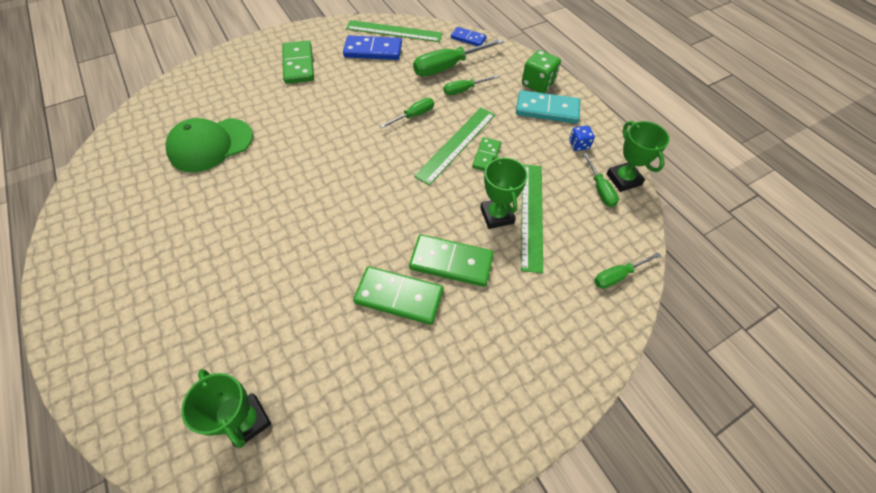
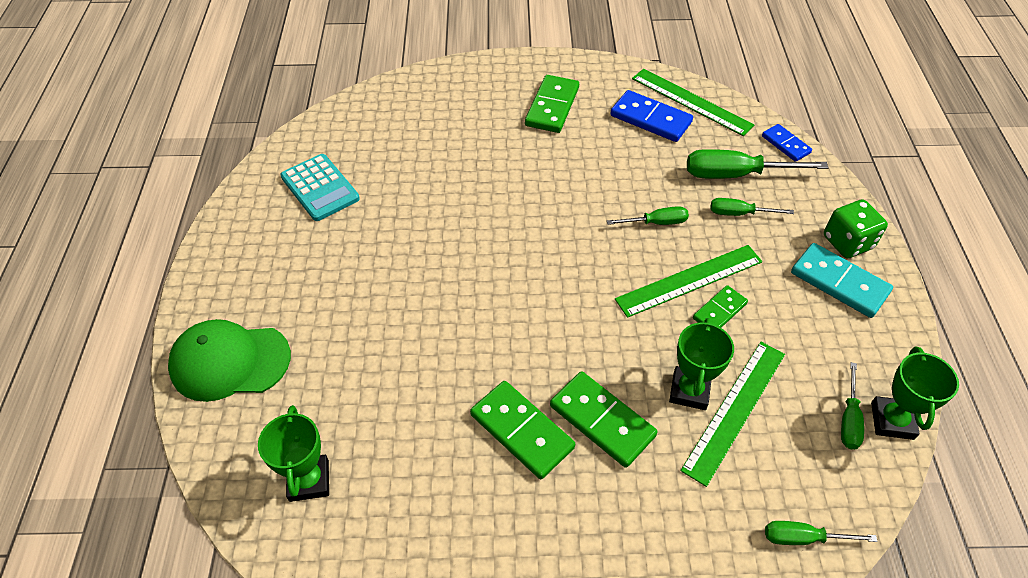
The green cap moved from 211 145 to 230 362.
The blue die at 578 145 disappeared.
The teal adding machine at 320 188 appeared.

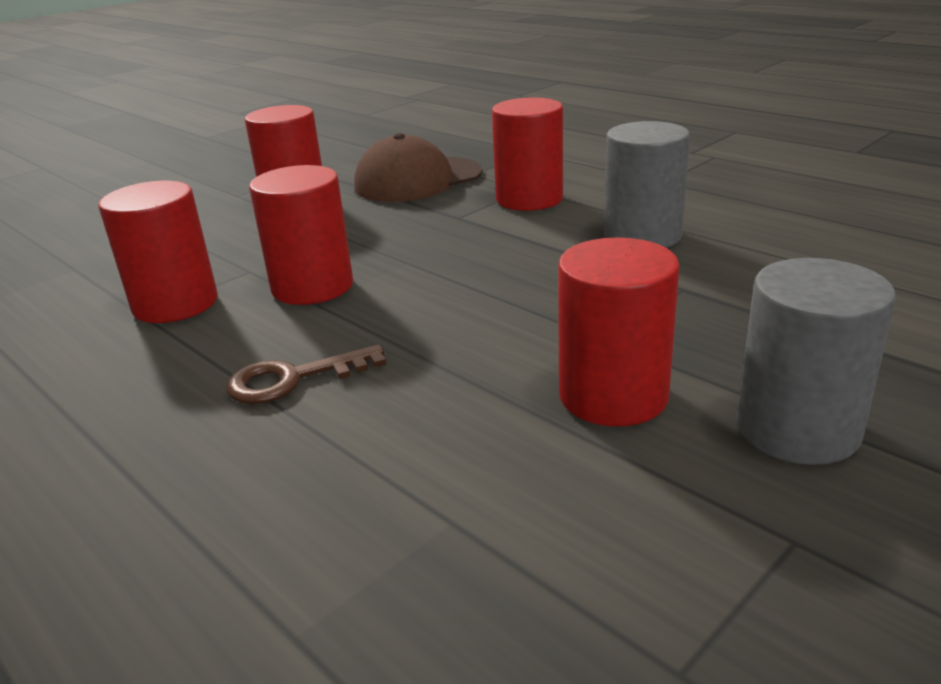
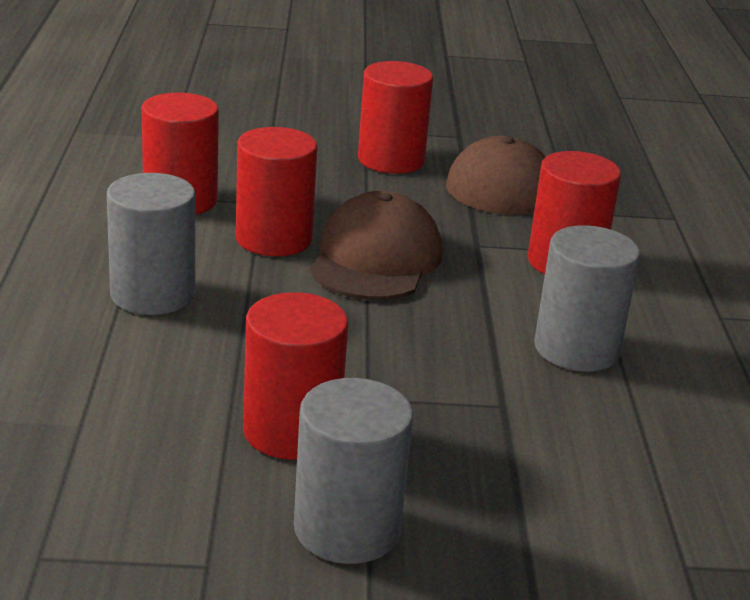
The russet door key at 294 379 was replaced by the gray solid cylinder at 152 294.
The russet cap at 375 259 appeared.

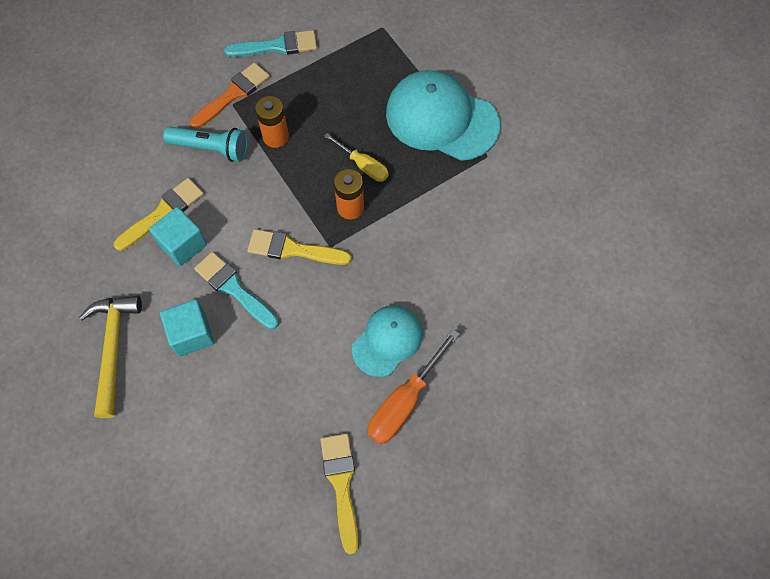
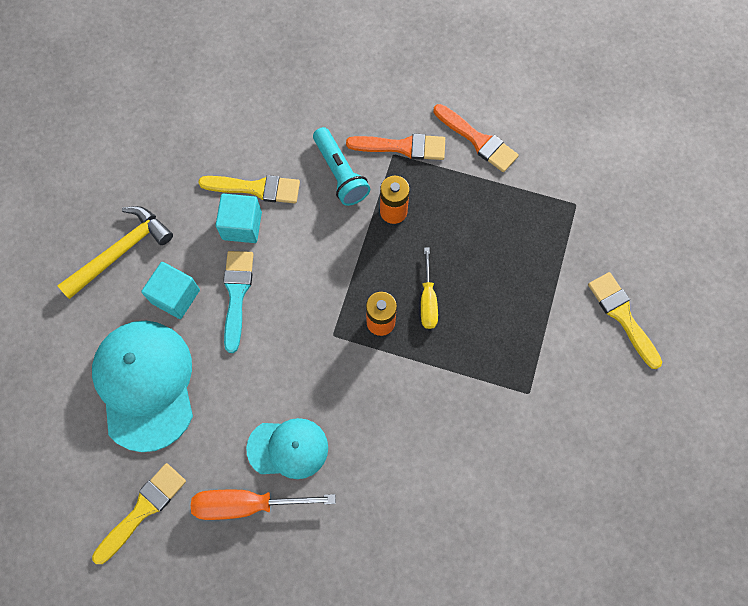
The teal brush at 277 46 became the orange-coloured brush at 477 140.
The teal cap moved from 441 119 to 145 384.
The golden brush moved from 293 249 to 622 316.

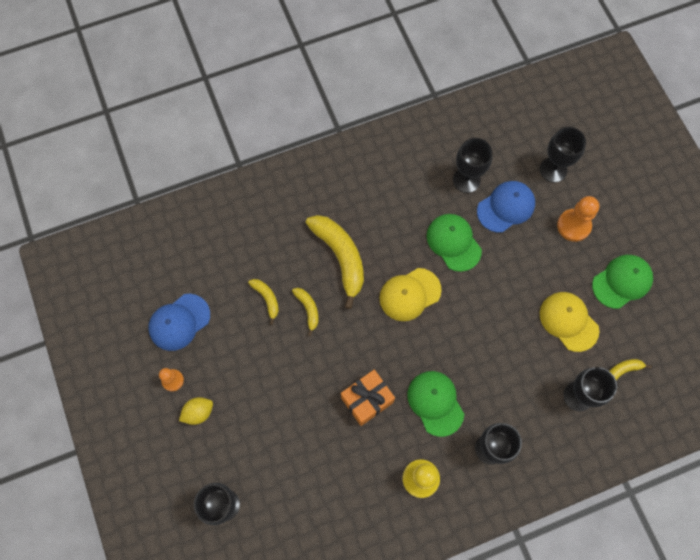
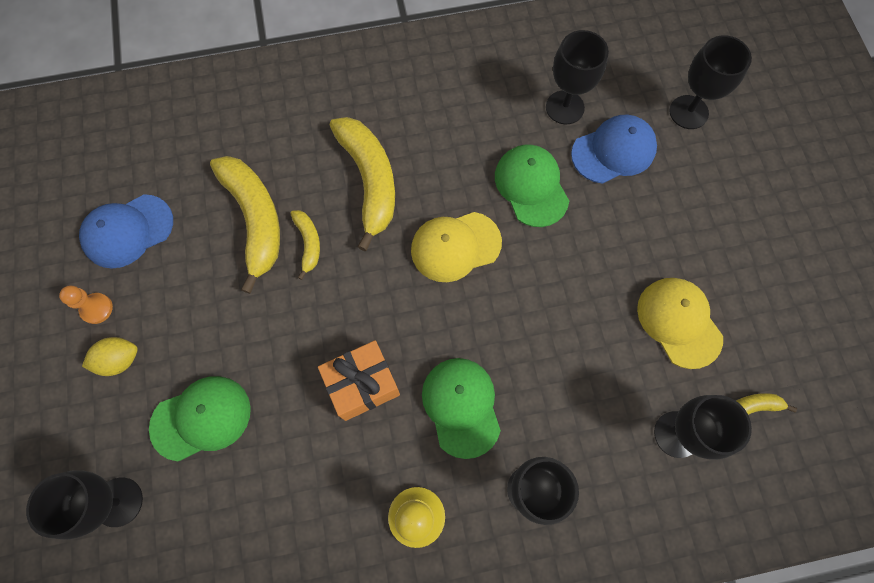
The orange-coloured chess pawn at 573 226 disappeared.
The green cap moved from 622 282 to 201 418.
The golden banana fruit at 267 299 changed to 2.03 times the size.

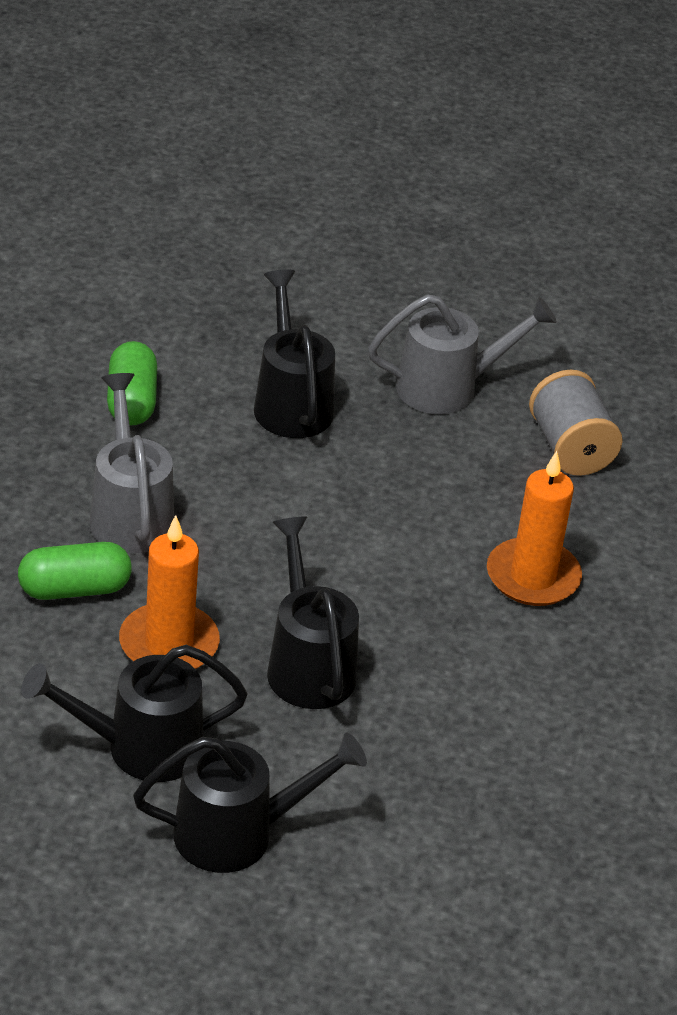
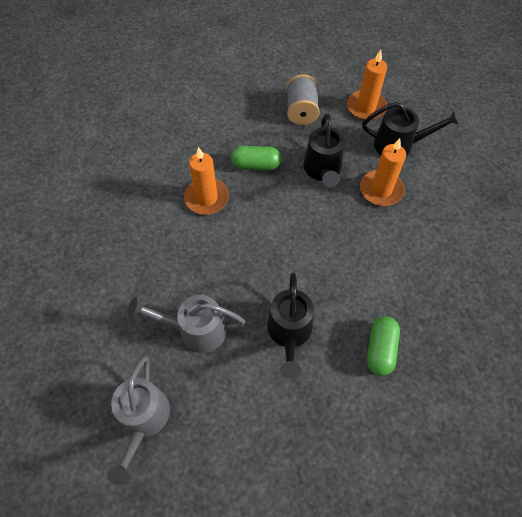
The gray reel of thread moved from 570 448 to 301 111.
The gray watering can moved from 129 513 to 143 421.
The green capsule moved from 74 589 to 256 165.
The black watering can at 239 833 was replaced by the orange-coloured wax candle at 366 107.

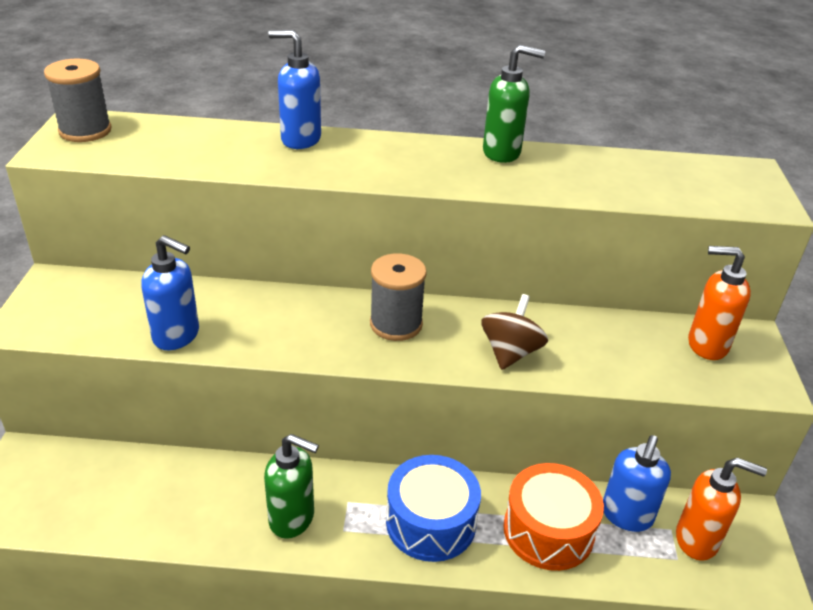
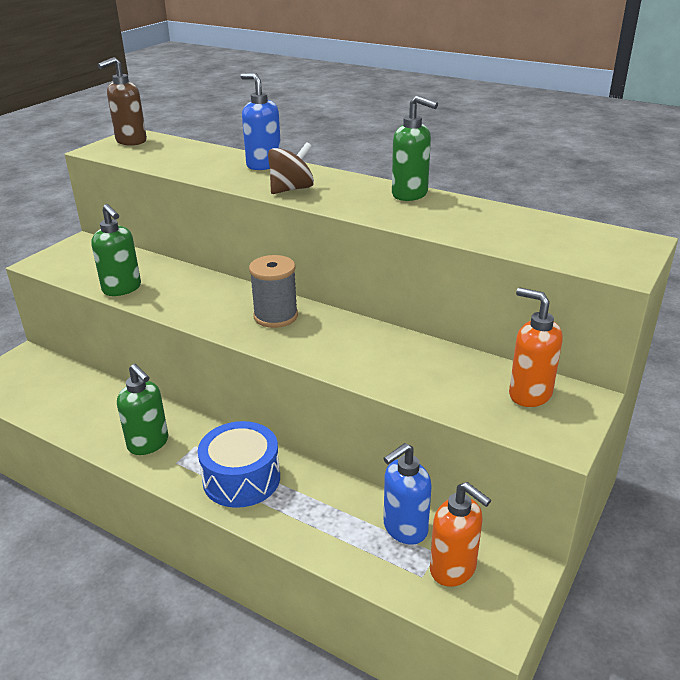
The gray reel of thread at 85 131 was replaced by the russet soap pump at 130 141.
The blue soap pump at 177 336 became the green soap pump at 122 289.
The russet toy top moved from 510 352 to 291 189.
The orange-coloured toy drum at 548 530 disappeared.

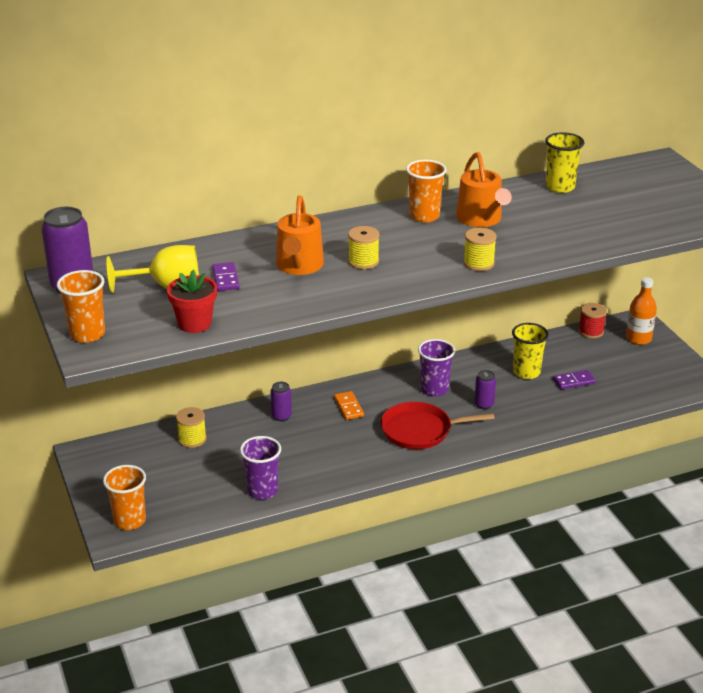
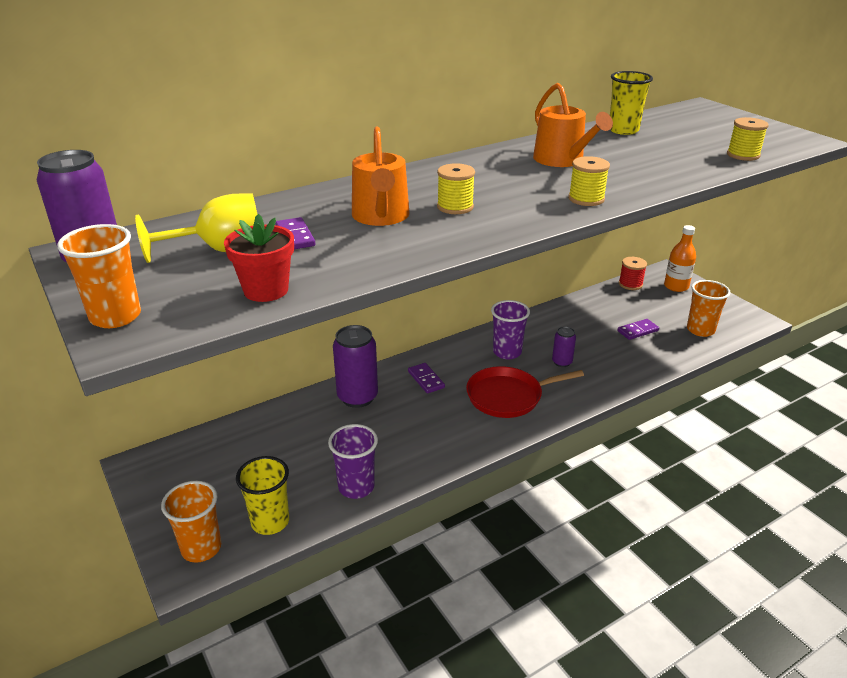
The orange-coloured tumbler moved from 424 216 to 700 330.
The golden tumbler moved from 526 372 to 270 522.
The royal purple can at 281 416 changed to 1.88 times the size.
The orange-coloured domino piece at 348 407 became the royal purple domino piece at 426 379.
The golden reel of thread moved from 192 439 to 743 155.

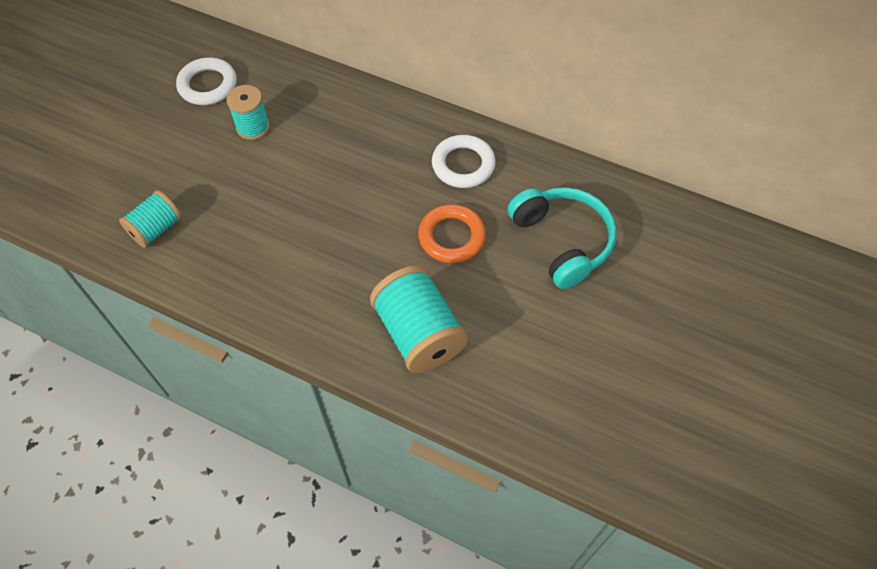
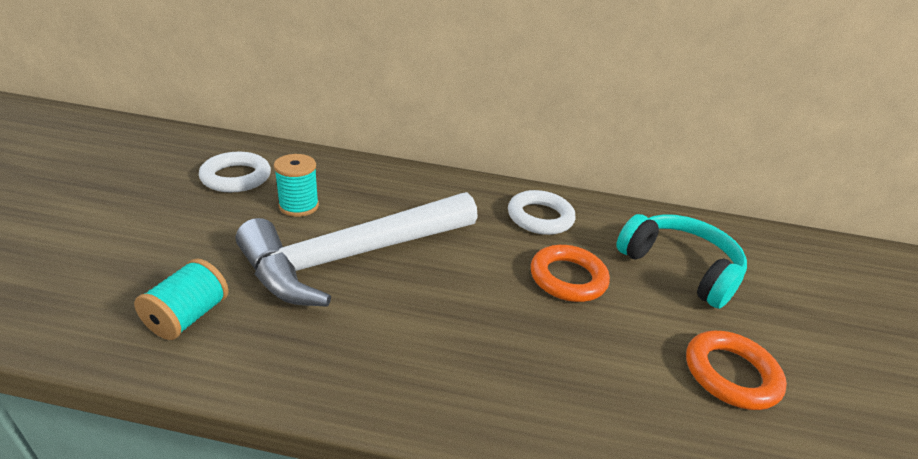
The teal reel of thread at 419 334 disappeared.
The pure white carpenter's hammer at 354 256 appeared.
The orange-coloured torus at 730 374 appeared.

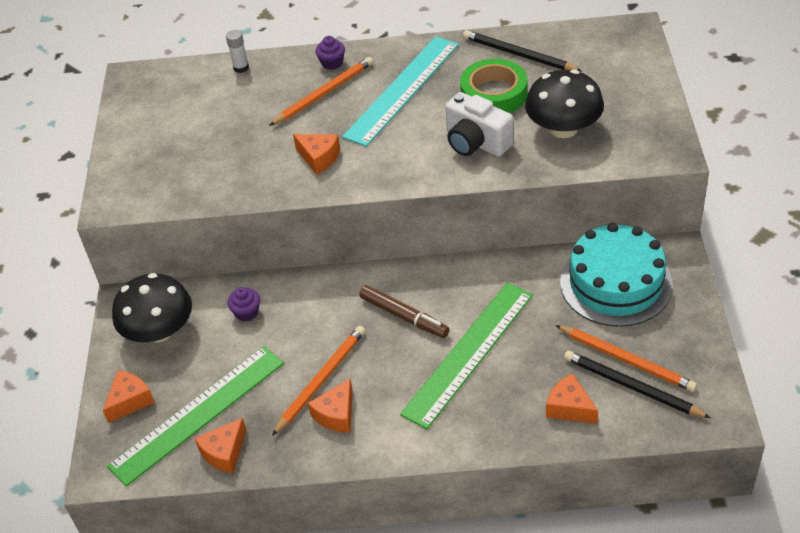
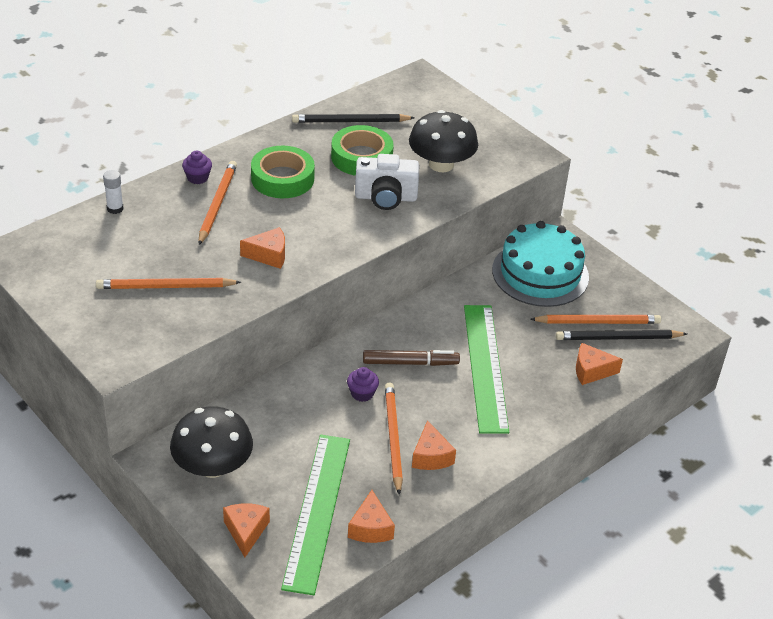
The teal measuring stick at 402 89 was replaced by the green roll of tape at 282 178.
The royal purple muffin moved from 246 312 to 362 393.
The orange-coloured lead pencil at 165 287 appeared.

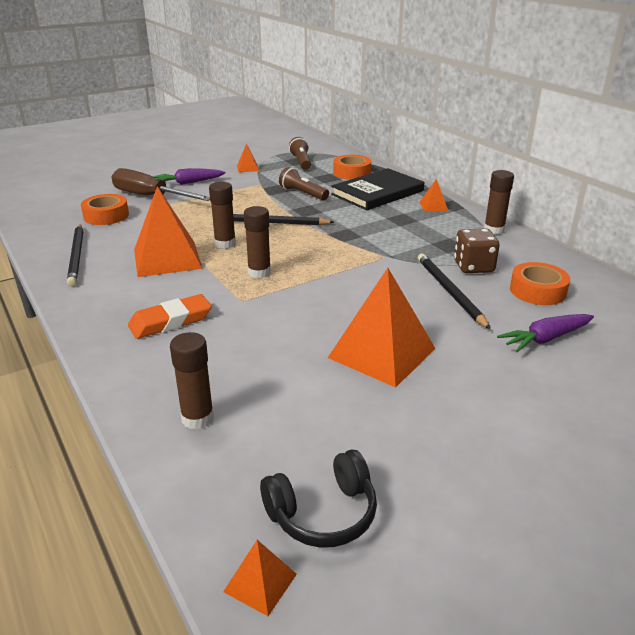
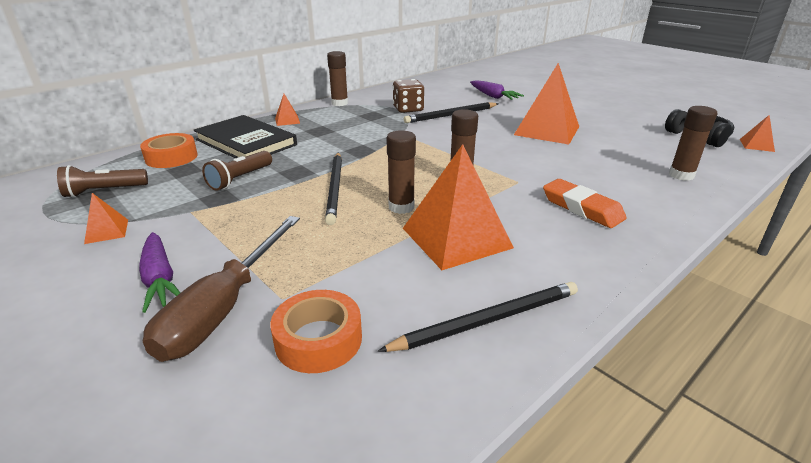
The orange-coloured roll of tape at 537 291 disappeared.

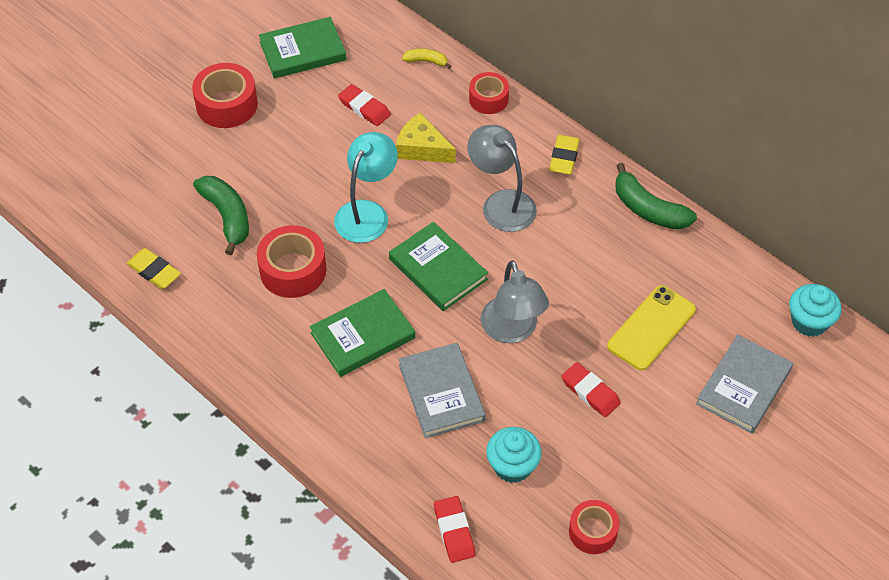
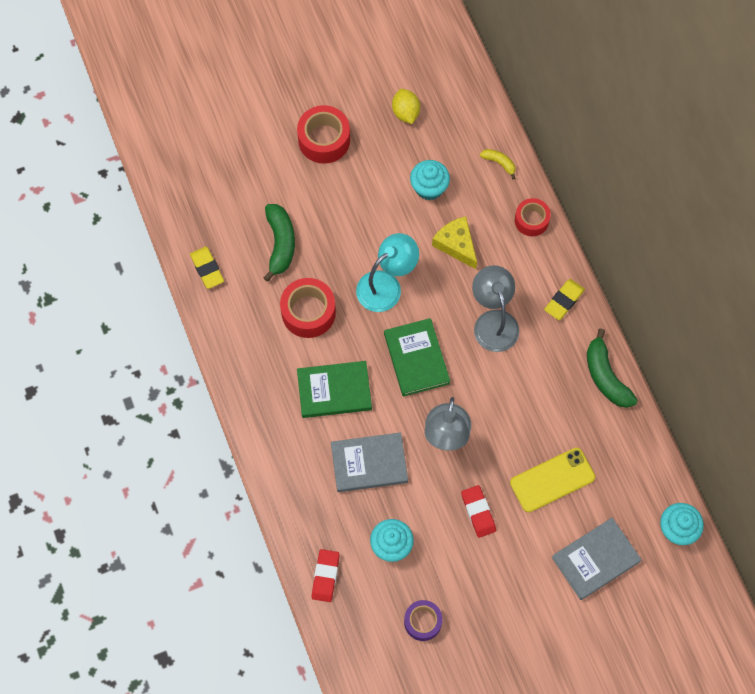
The green hardcover at 303 51 was replaced by the golden citrus fruit at 405 112.
The crimson eraser at 364 108 was replaced by the teal muffin at 429 188.
The gray hardcover at 441 393 turned 75 degrees clockwise.
The crimson roll of tape at 593 531 became the royal purple roll of tape at 422 622.

